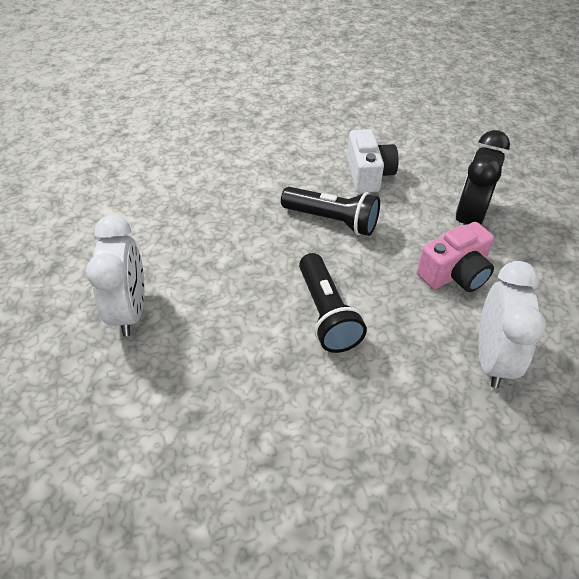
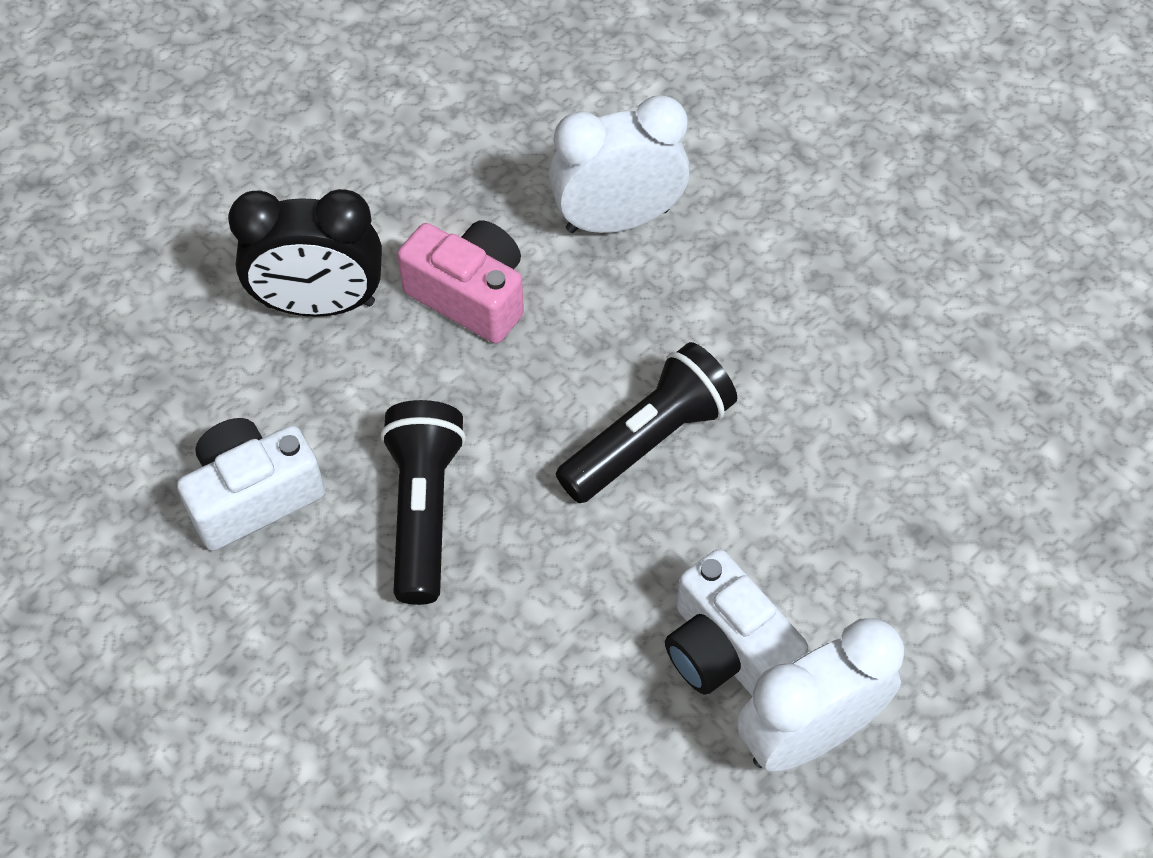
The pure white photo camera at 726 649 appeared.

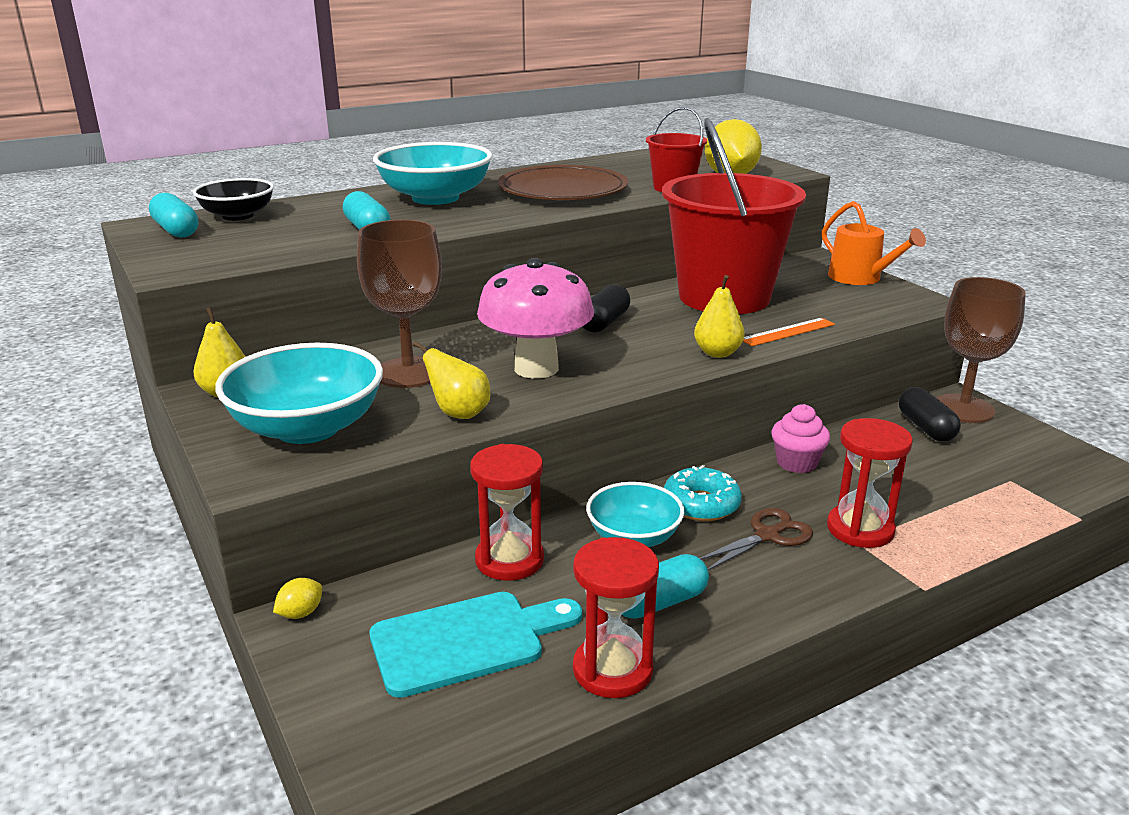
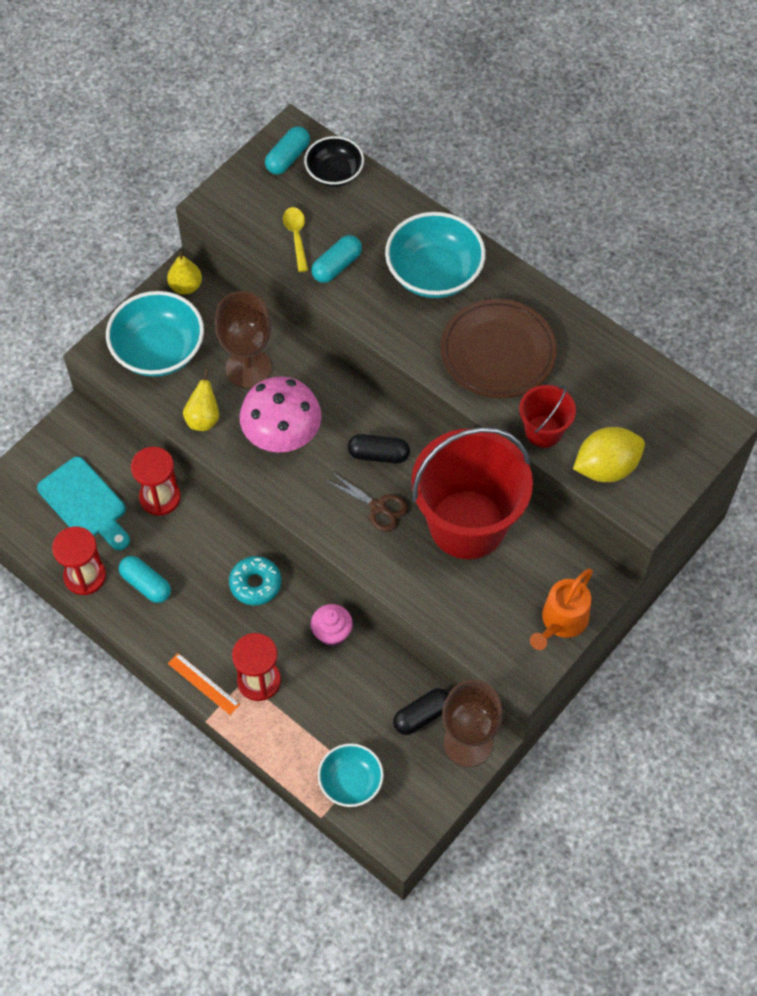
The golden toy pear at 717 353 disappeared.
The orange-coloured measuring stick moved from 788 332 to 203 684.
The teal deep dish moved from 634 537 to 350 782.
The russet pair of scissors moved from 767 536 to 378 507.
The golden citrus fruit at 300 613 disappeared.
The golden teaspoon at 296 236 appeared.

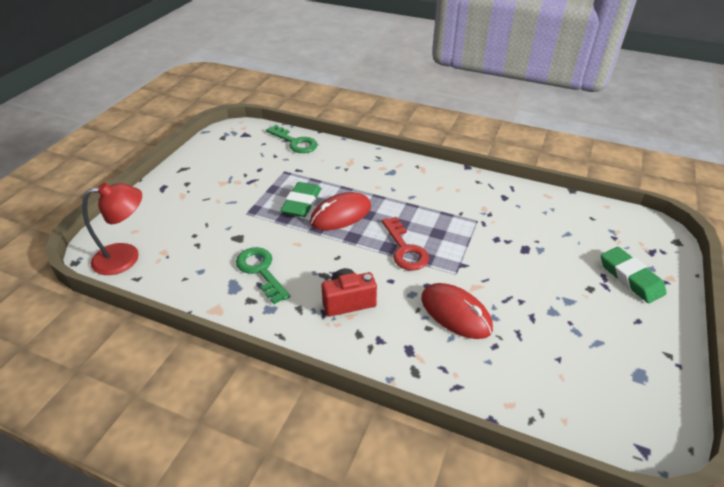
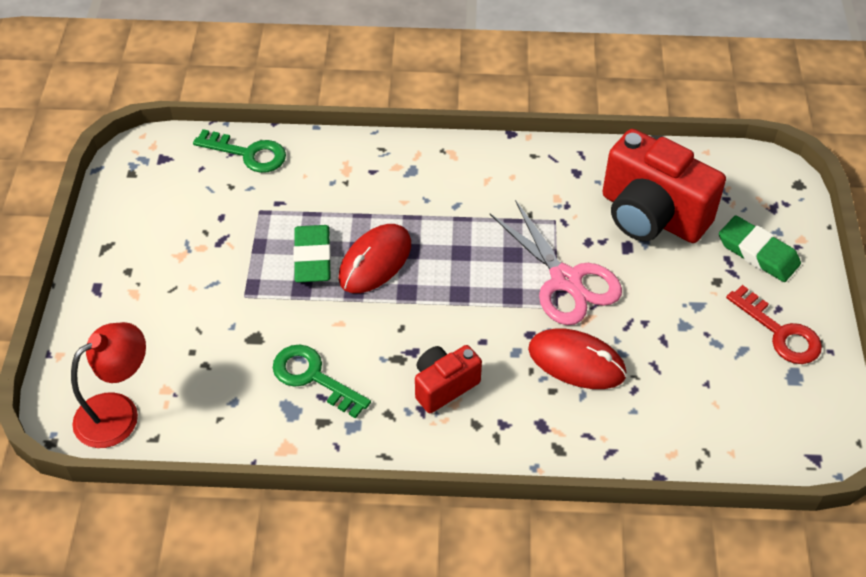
The crimson door key moved from 405 249 to 780 332.
The crimson photo camera at 651 216 appeared.
The pink pair of scissors at 565 280 appeared.

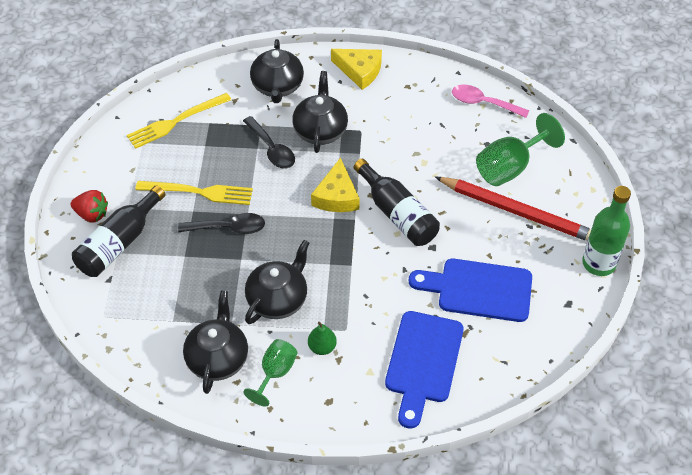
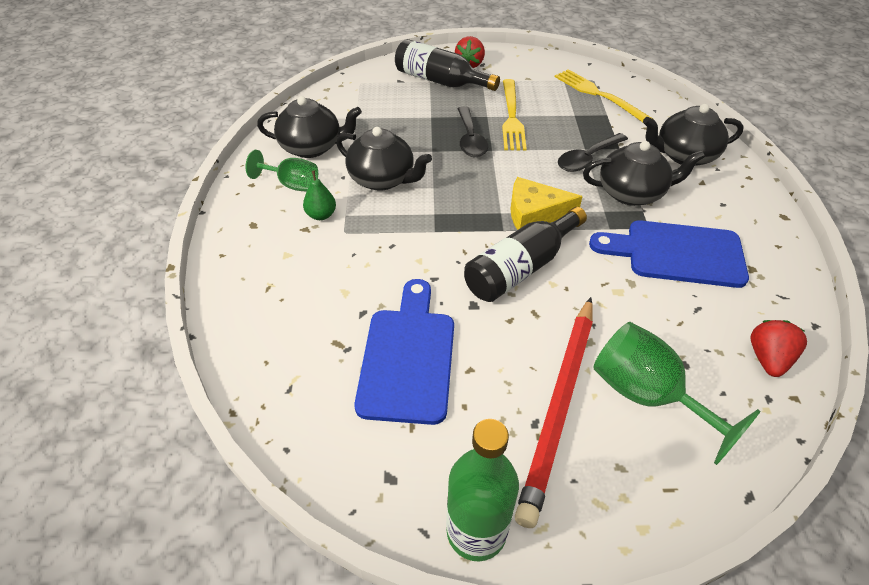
The golden cheese at 360 71 disappeared.
The pink teaspoon at 483 103 was replaced by the crimson berry at 768 359.
The blue bread board moved from 423 362 to 677 253.

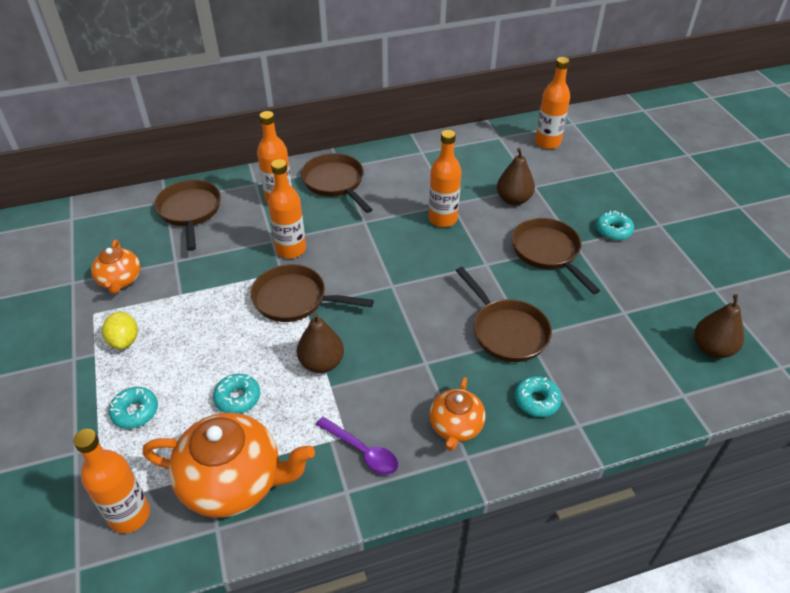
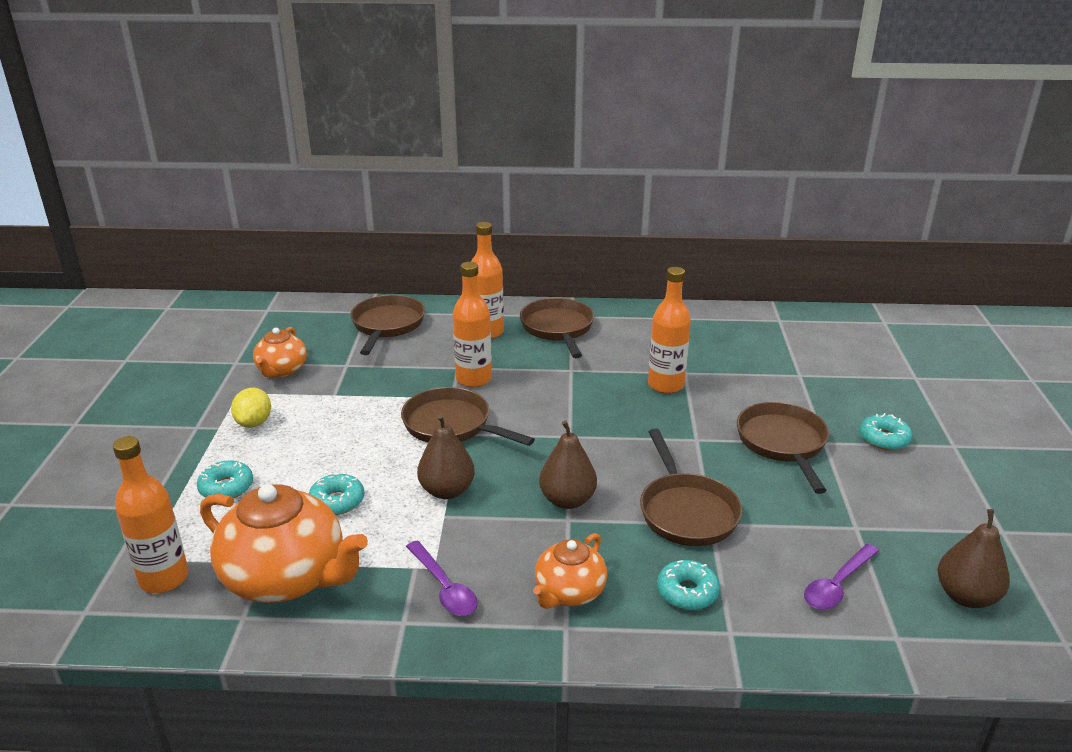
The orange-coloured drink bottle at 547 142 disappeared.
The russet toy pear moved from 513 199 to 567 500.
The royal purple teaspoon at 837 585 appeared.

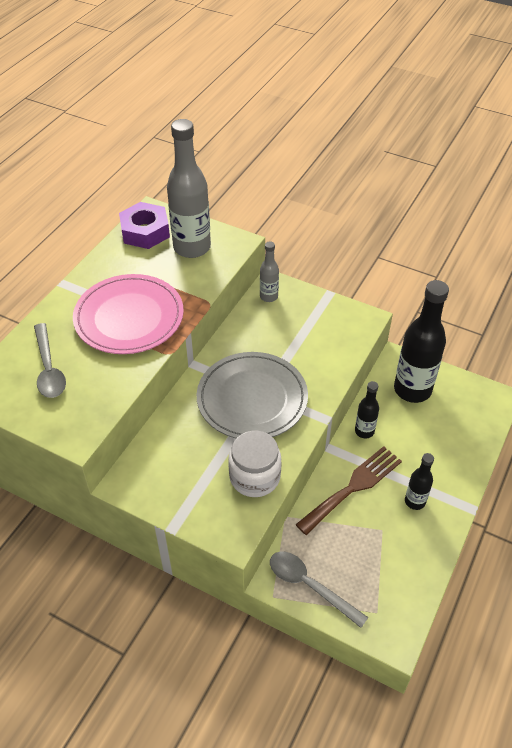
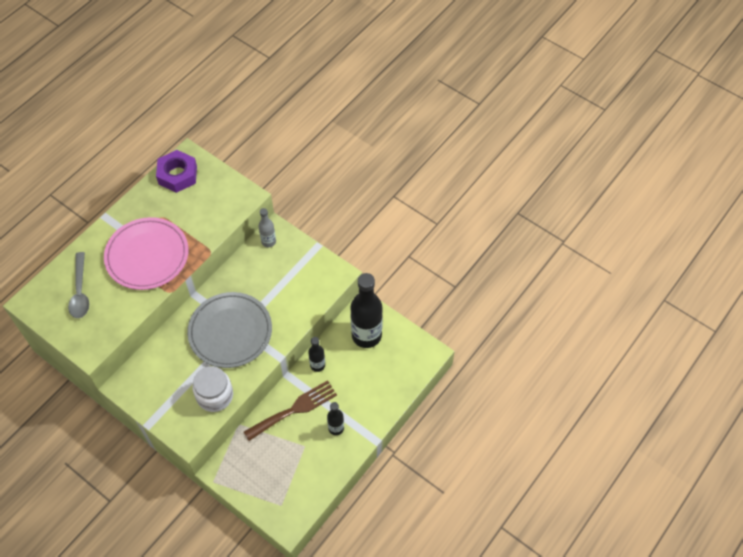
The gray drink bottle at 192 247 disappeared.
The gray teaspoon at 310 586 disappeared.

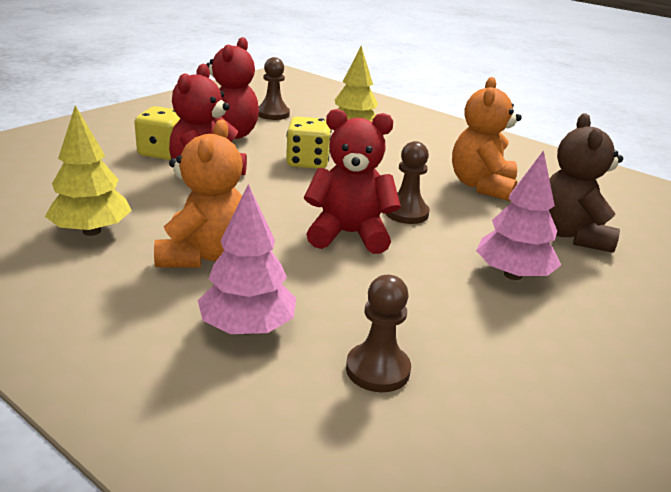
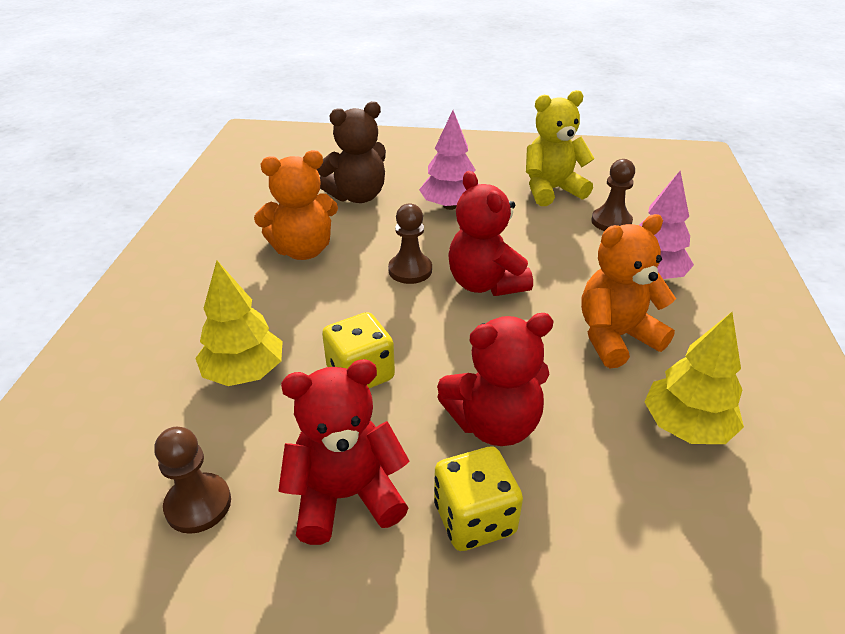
The golden teddy at 551 190 appeared.

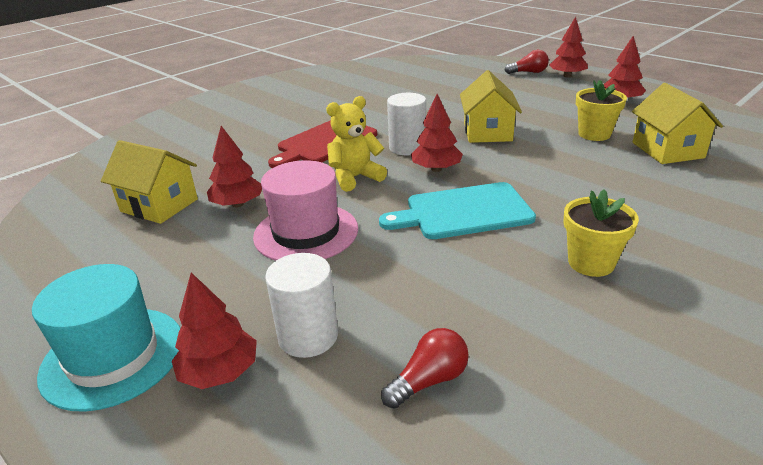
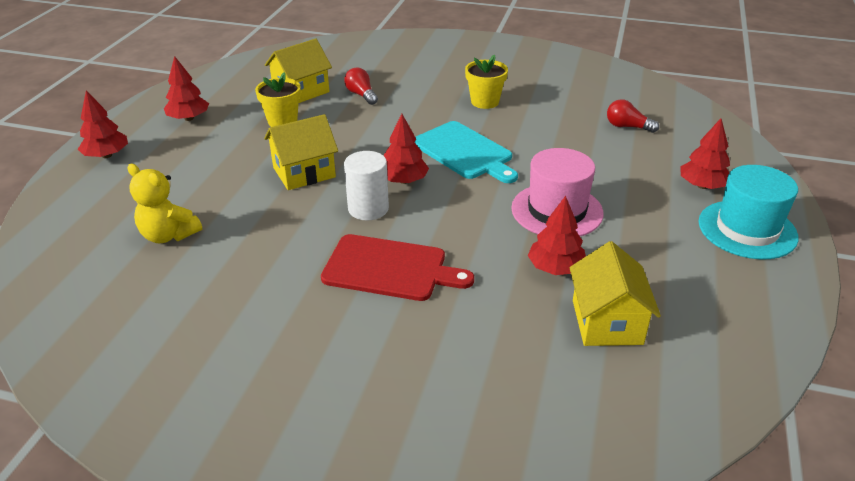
The crimson light bulb moved from 528 72 to 361 95.
The golden teddy moved from 355 178 to 169 235.
The pure white solid cylinder at 308 336 disappeared.

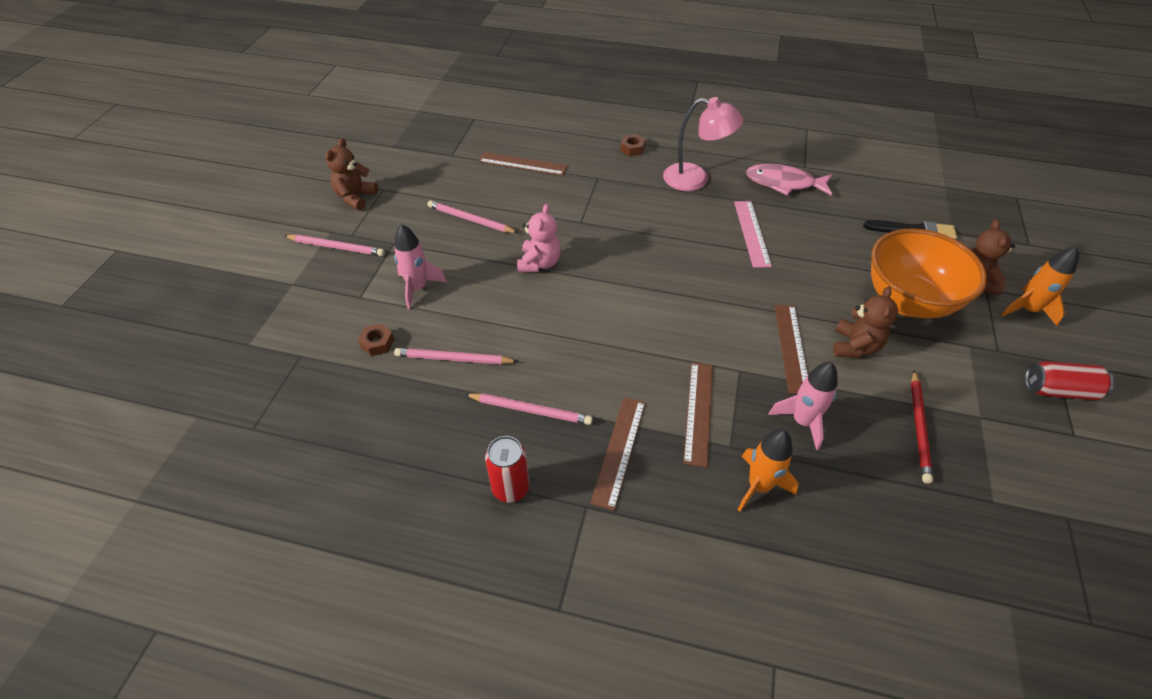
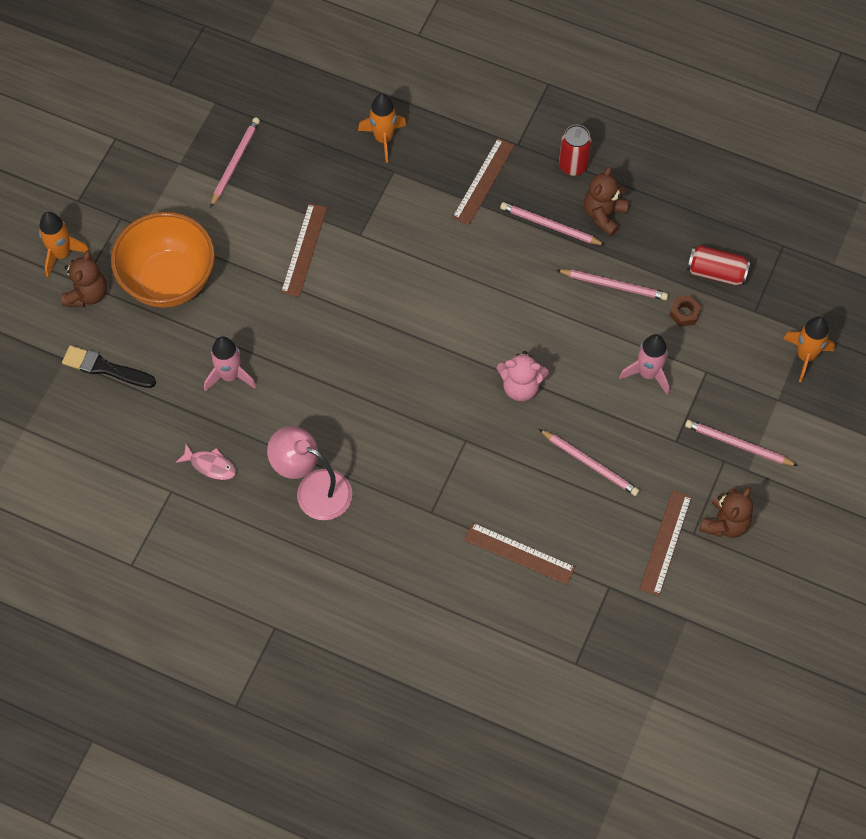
The russet hexagon nut at 632 149 disappeared.
The pink fish figure at 784 183 changed to 0.60 times the size.
The pink measuring stick at 752 233 disappeared.
The pink teddy at 539 263 turned 105 degrees counterclockwise.
The russet teddy moved from 855 346 to 604 215.
The crimson can moved from 1059 390 to 716 272.
The russet measuring stick moved from 698 412 to 665 543.
The pink toy rocket moved from 802 421 to 229 376.
The crimson lead pencil at 919 428 became the pink lead pencil at 235 162.
The orange-coloured toy rocket at 805 356 appeared.

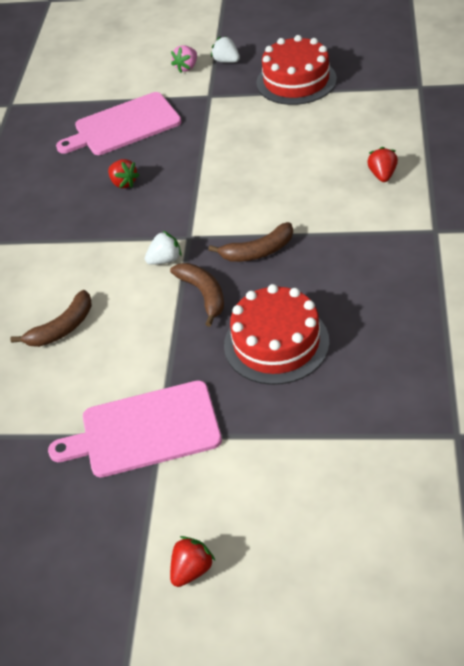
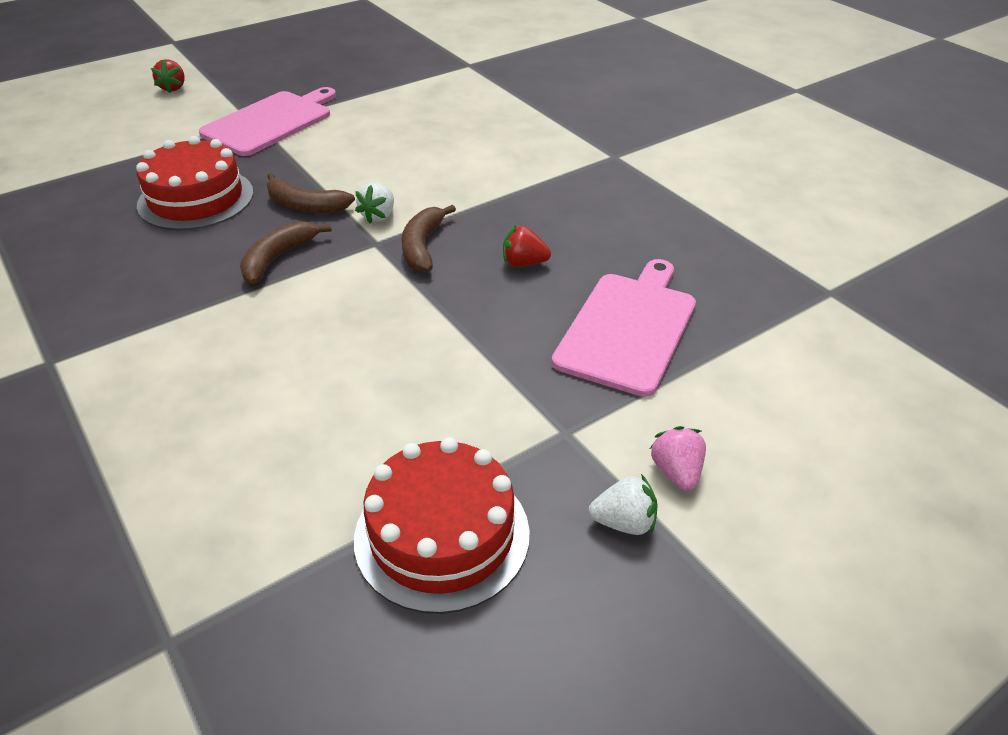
The crimson berry at 382 175 disappeared.
The russet banana fruit moved from 62 328 to 422 246.

